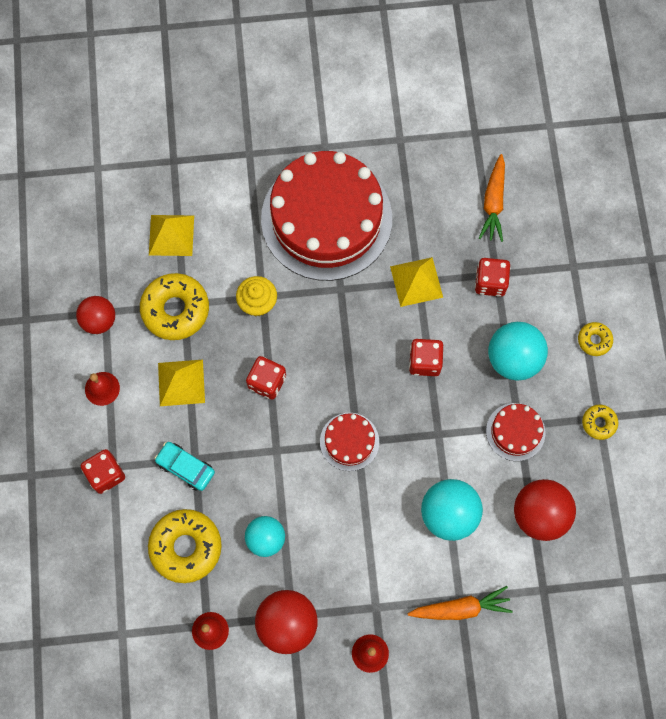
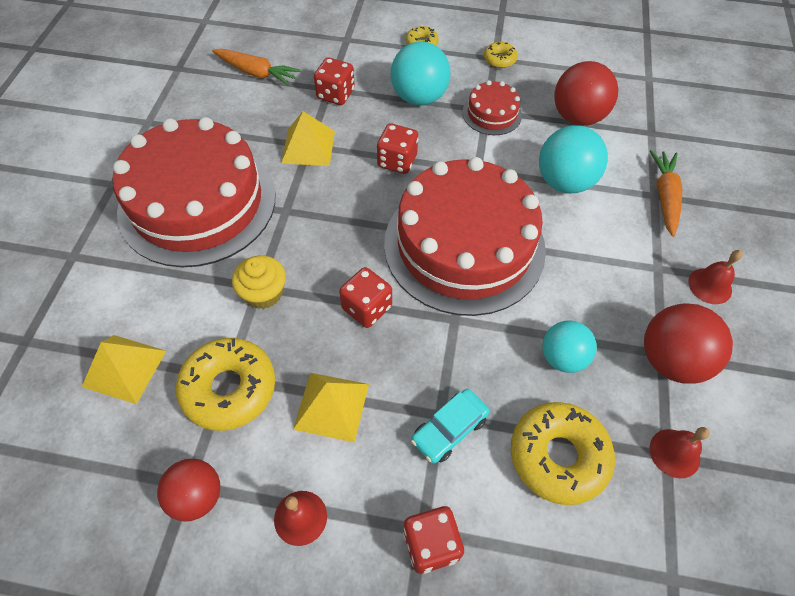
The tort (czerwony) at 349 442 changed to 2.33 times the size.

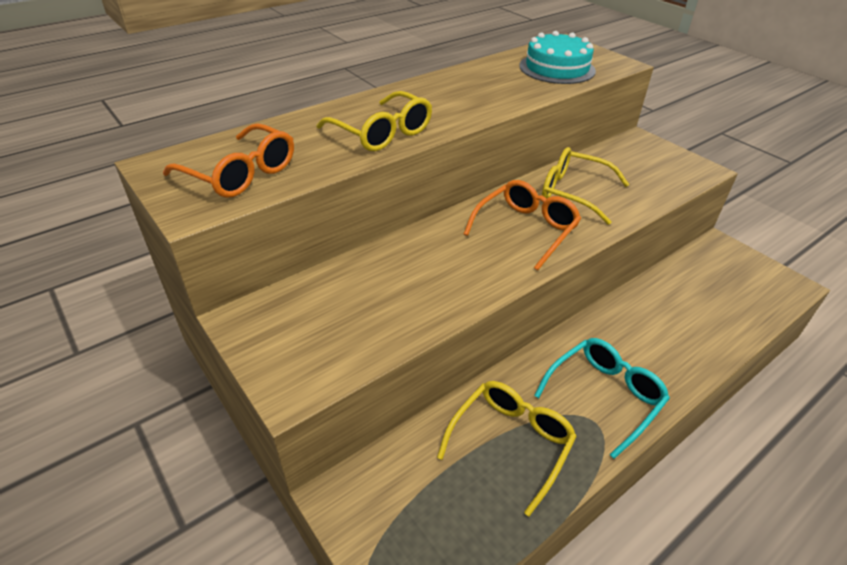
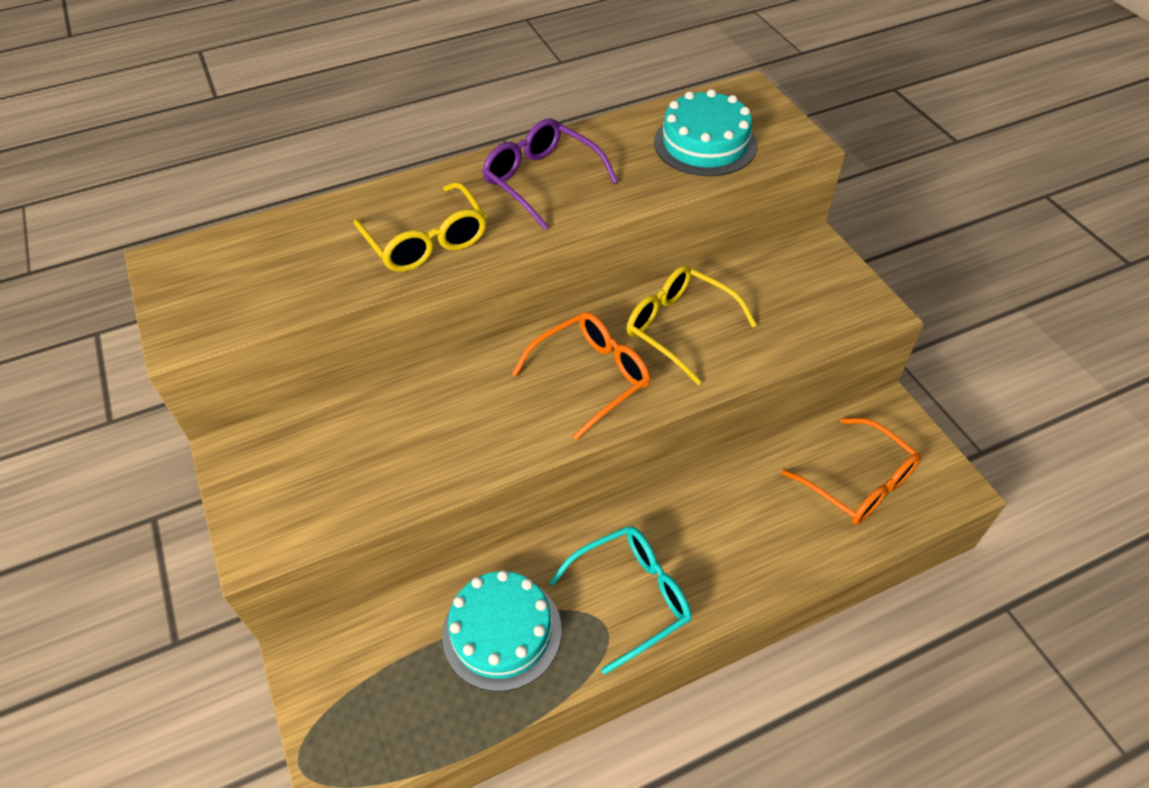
The okulary (pomarańczowy) moved from 228 160 to 851 471.
The okulary (żółty) at 507 448 was replaced by the tort (turkusowy) at 502 631.
The okulary (fioletowy) at 550 174 appeared.

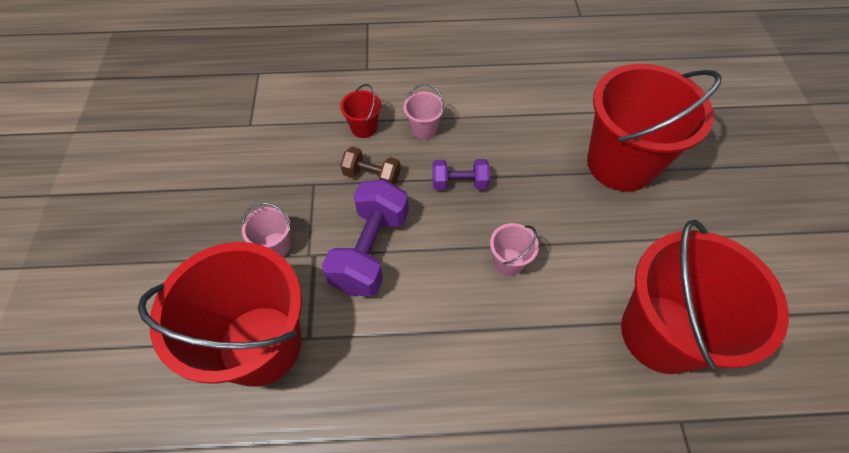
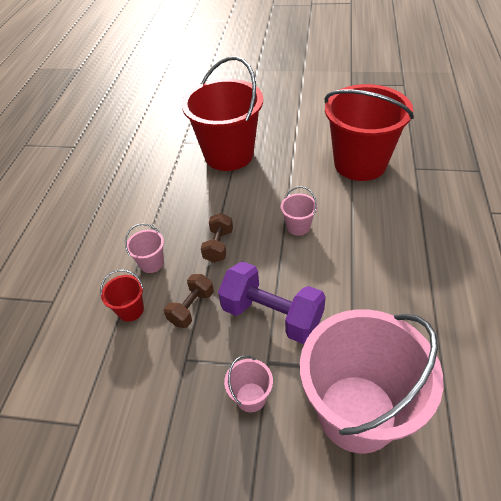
The hantel (fioletowy) at 461 174 became the hantel (brązowy) at 217 238.
The wiadro (czerwony) at 220 314 became the wiadro (różowy) at 372 381.

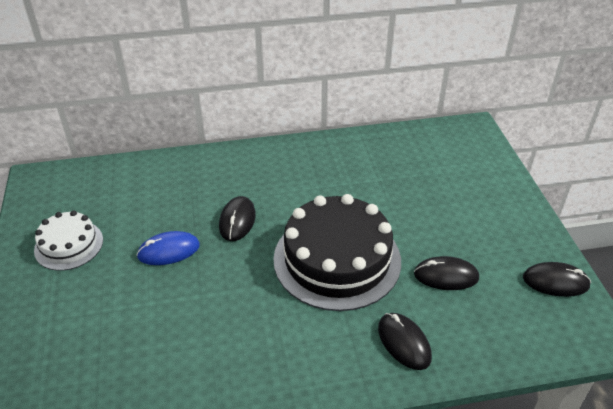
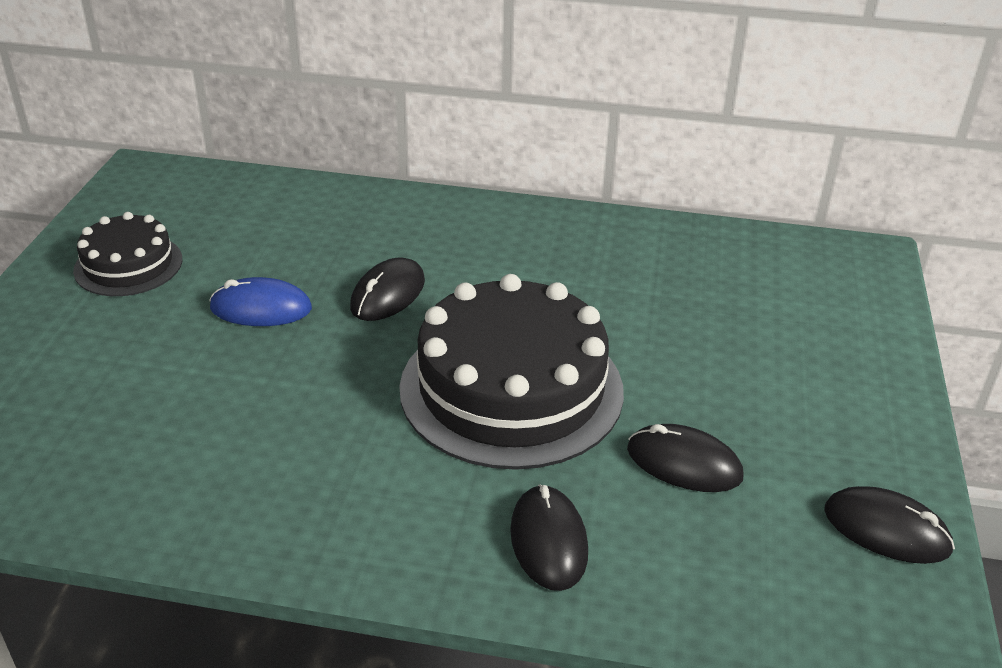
The tort (biały) at 68 241 became the tort (czarny) at 127 254.

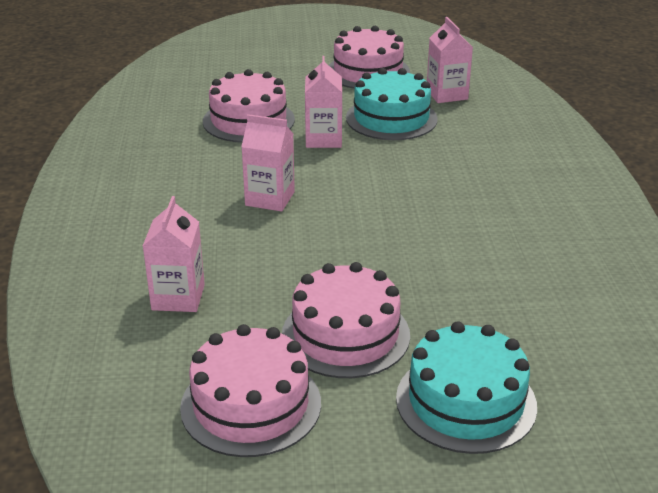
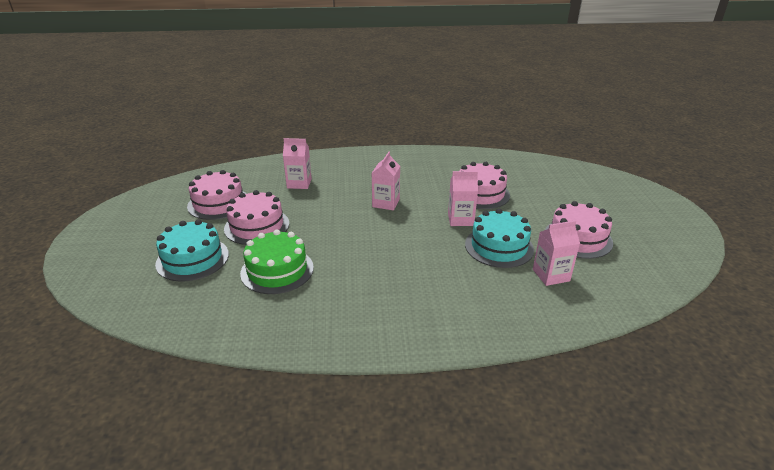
The tort (zielony) at 277 261 appeared.

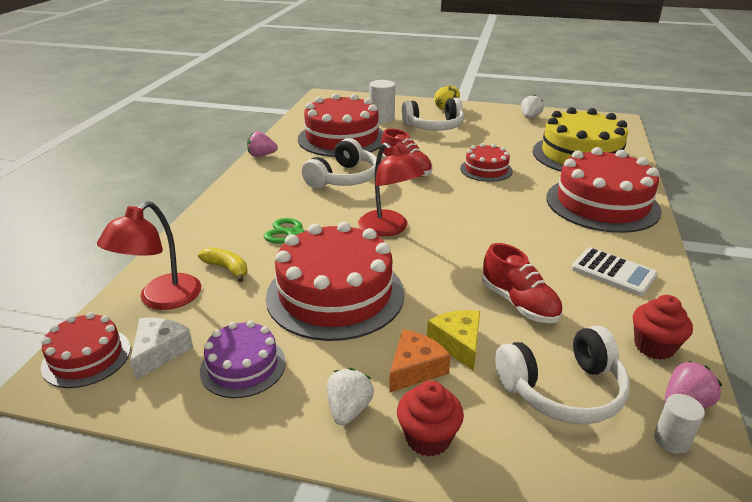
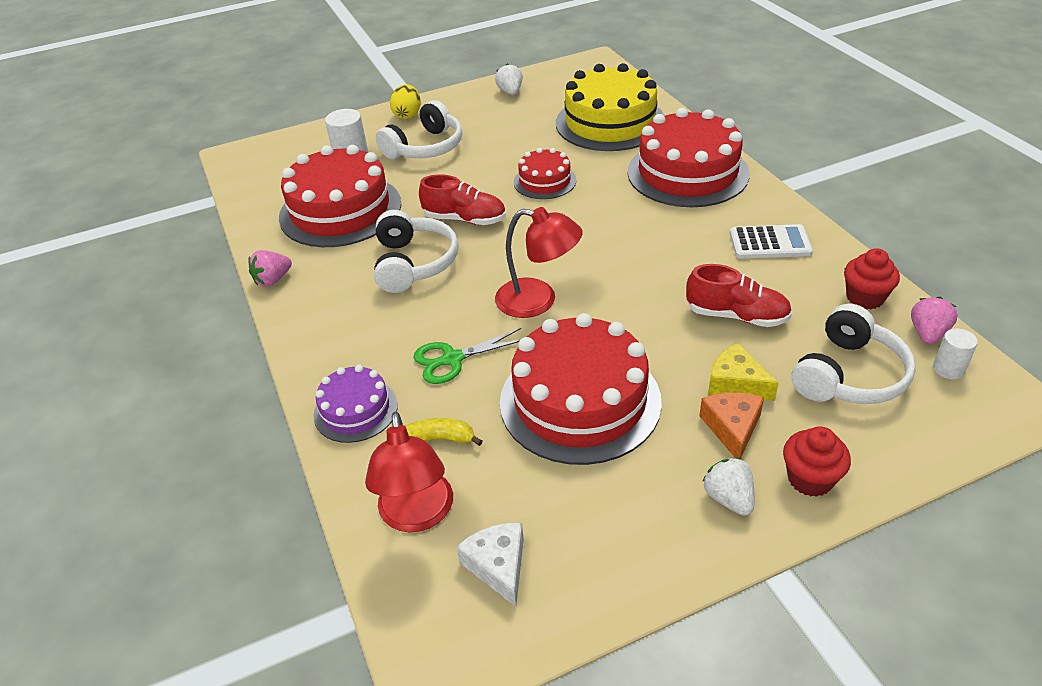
The tort (czerwony) at 86 350 disappeared.
The tort (fioletowy) moved from 243 359 to 355 404.

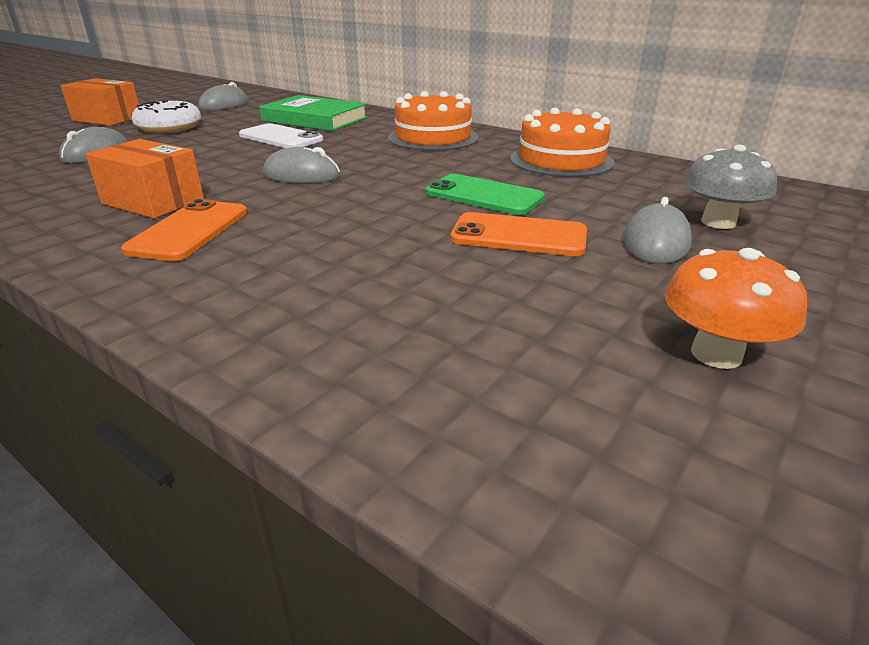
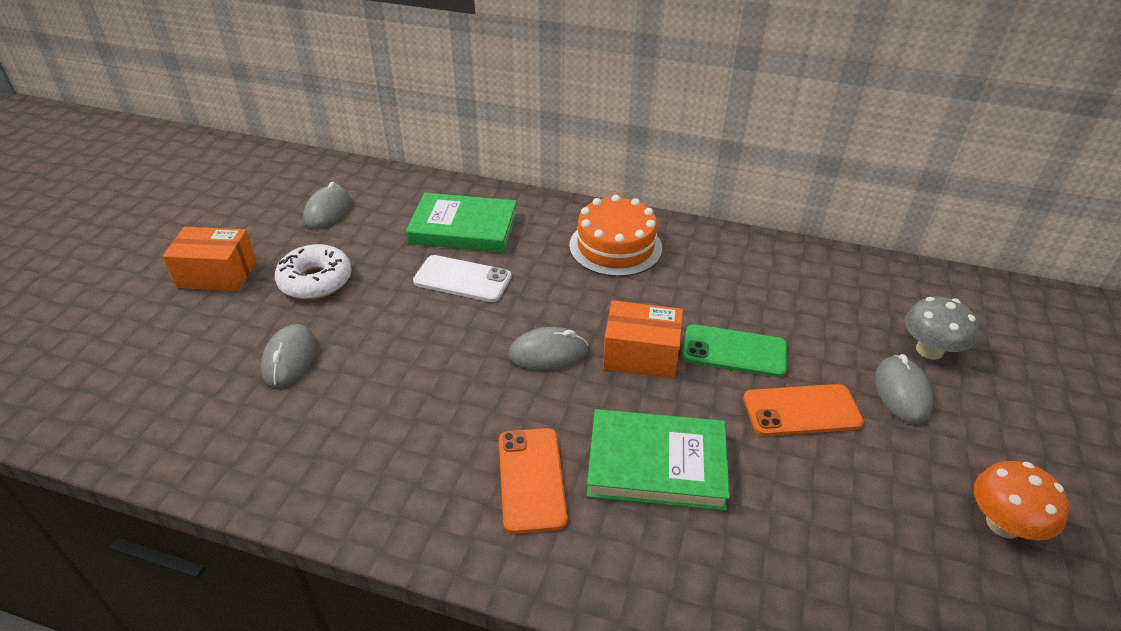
The tort (pomarańczowy) at 562 142 disappeared.
The pudełko (pomarańczowy) moved from 144 178 to 643 339.
The książka (zielony) at 658 460 appeared.

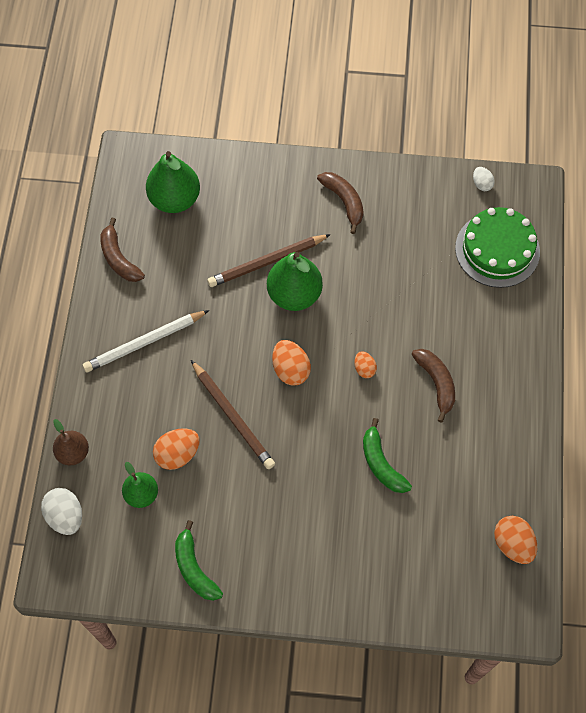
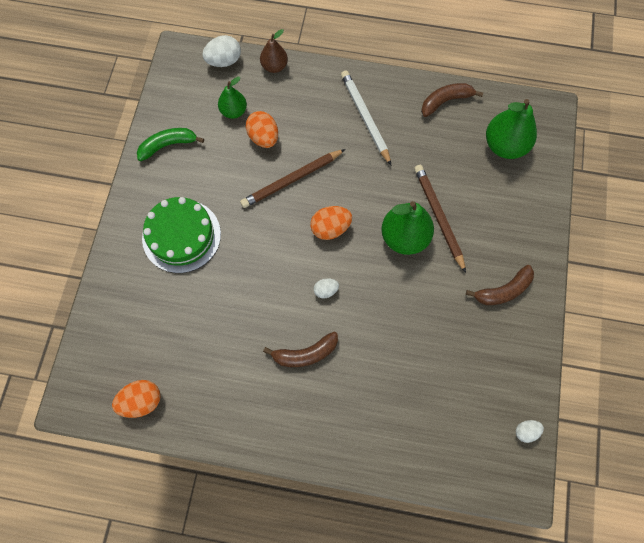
The tort (zielony) moved from 497 247 to 181 235.
The jajko (pomarańczowy) at 365 364 became the jajko (biały) at 326 288.
The banan (zielony) at 387 455 disappeared.

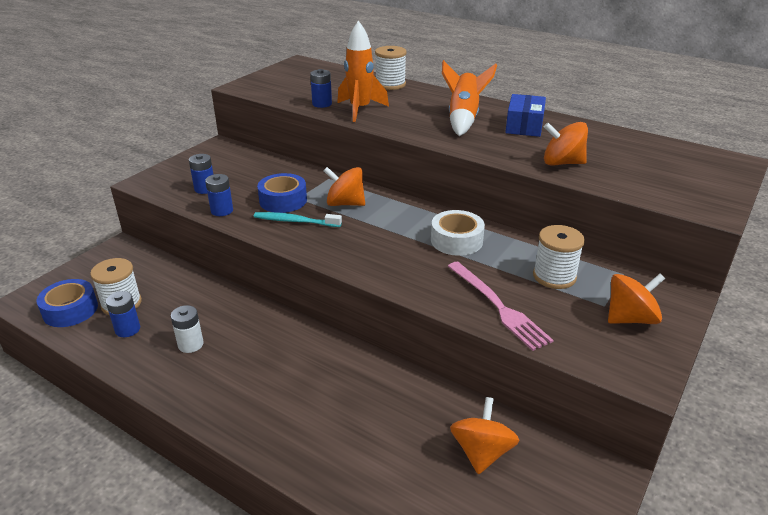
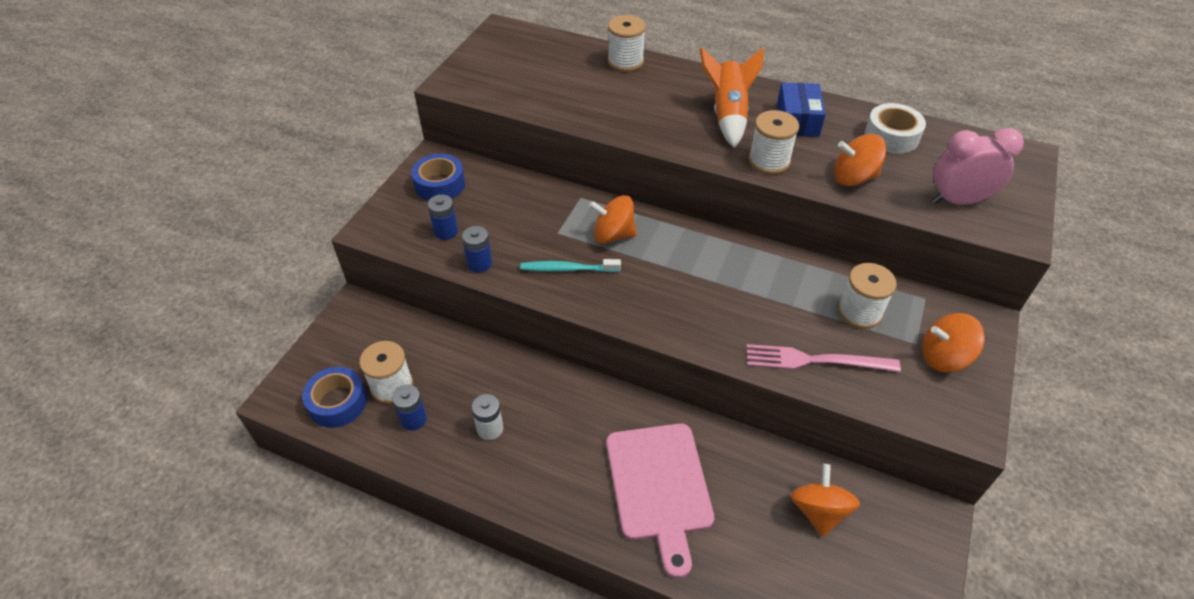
The rakieta (pomarańczowy) at 363 71 disappeared.
The bateria (niebieski) at 321 88 disappeared.
The taśma klejąca (niebieski) moved from 282 193 to 438 177.
The taśma klejąca (biały) moved from 458 233 to 895 128.
The widelec (różowy) at 501 306 turned 135 degrees clockwise.
The bączek (pomarańczowy) at 636 299 turned 150 degrees counterclockwise.
The szpulka (biały) at 773 142 appeared.
The budzik (różowy) at 978 166 appeared.
The deska do krojenia (różowy) at 660 500 appeared.

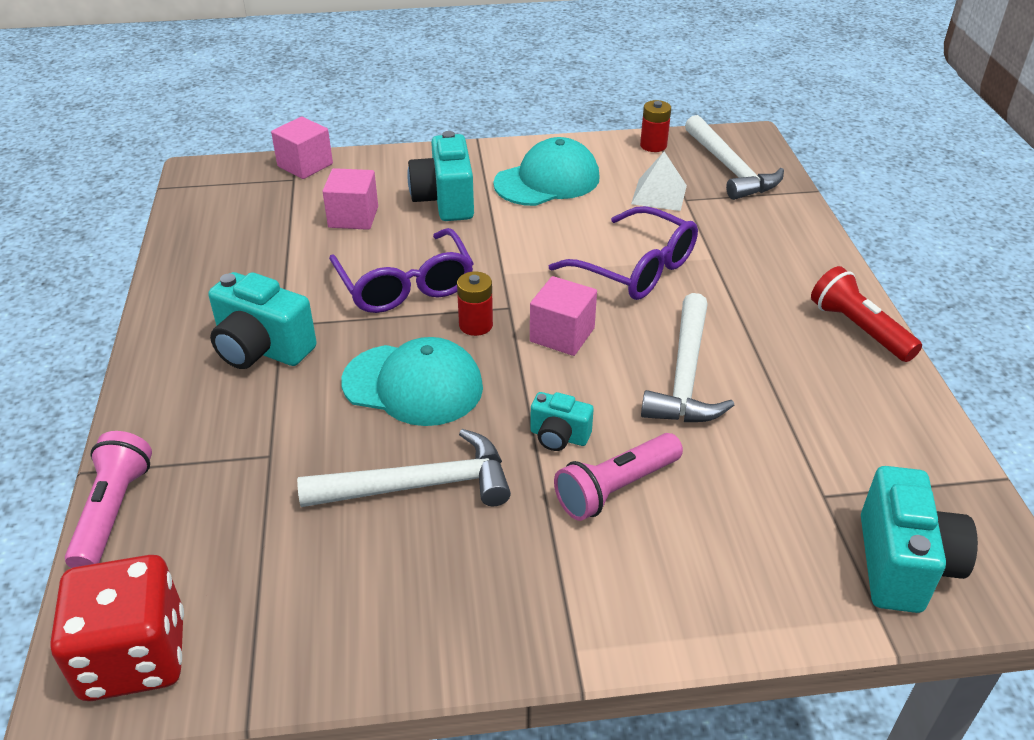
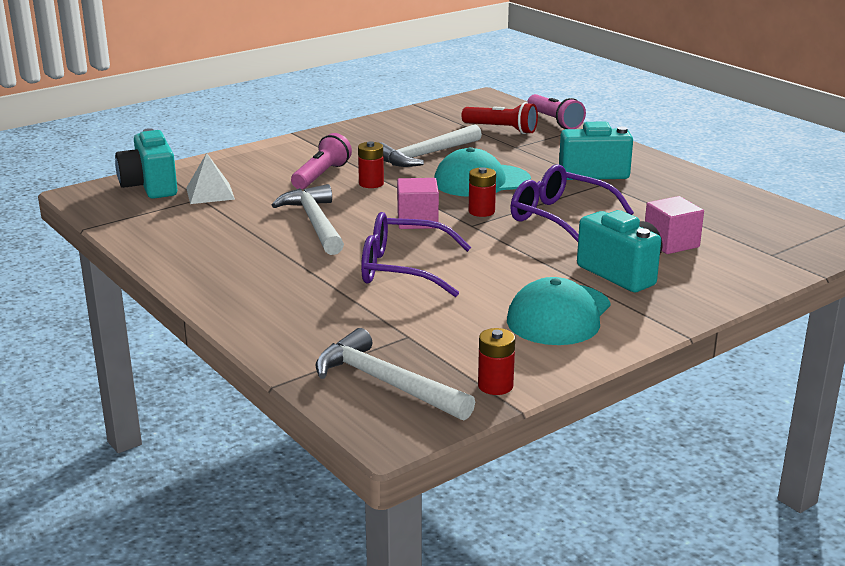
The sześcian (różowy) at 302 148 disappeared.
The piramida (biały) moved from 659 181 to 210 178.
The latarka (czerwony) moved from 866 314 to 500 118.
The aparat fotograficzny (turkusowy) at 562 421 was replaced by the bateria (czerwony) at 371 164.
The kostka do gry (czerwony) at 117 628 disappeared.

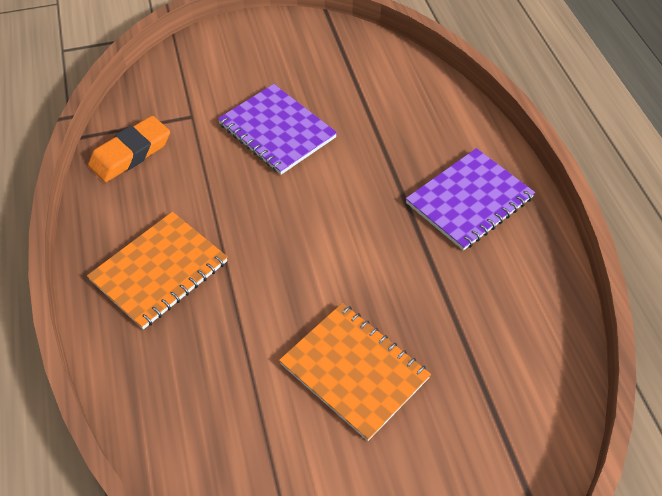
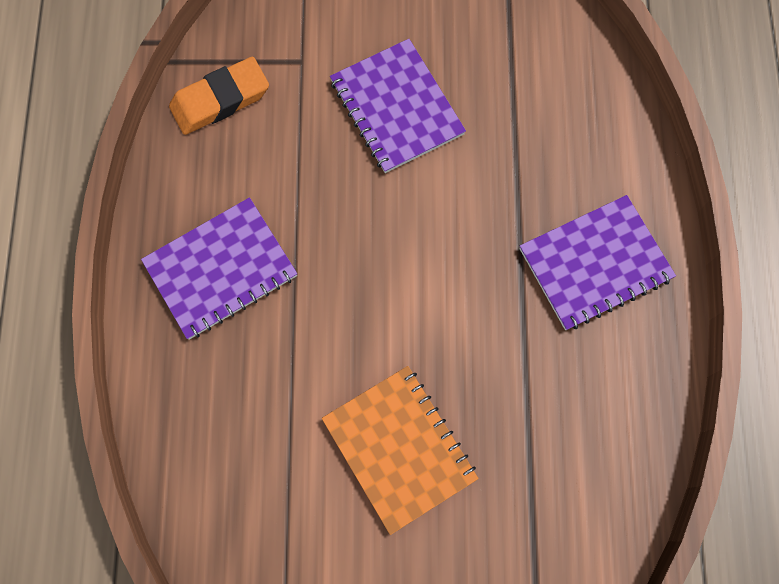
The zeszyt (pomarańczowy) at 157 271 became the zeszyt (fioletowy) at 219 268.

